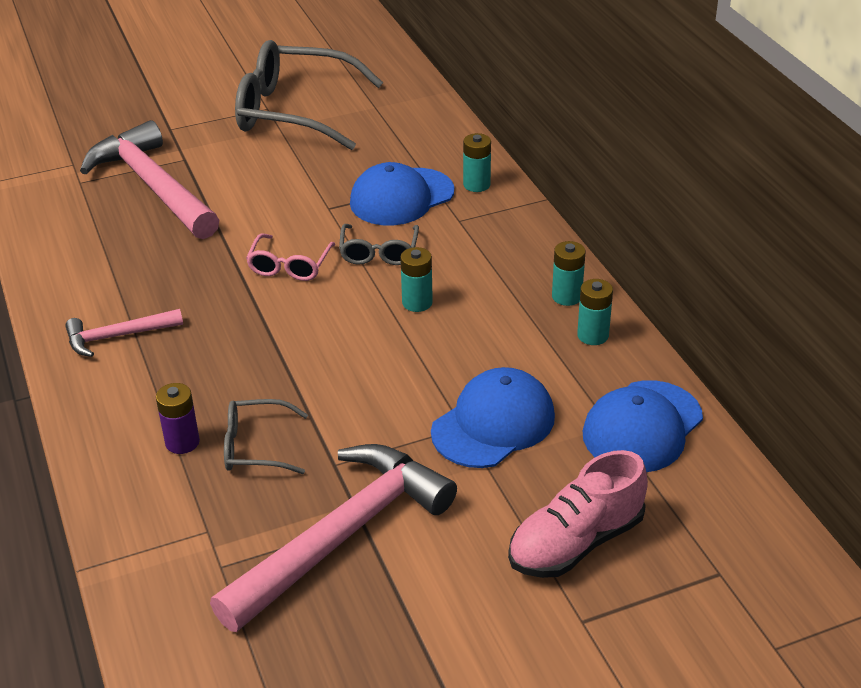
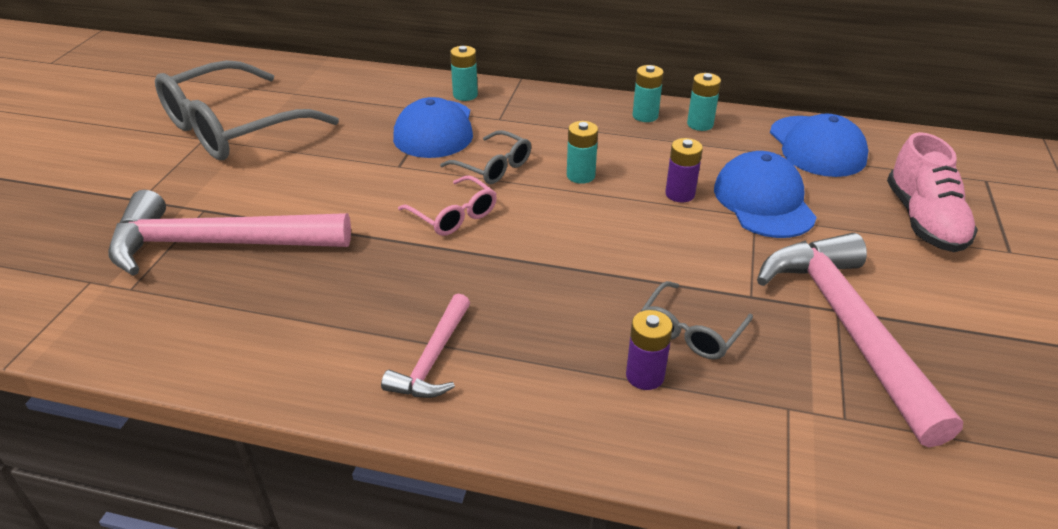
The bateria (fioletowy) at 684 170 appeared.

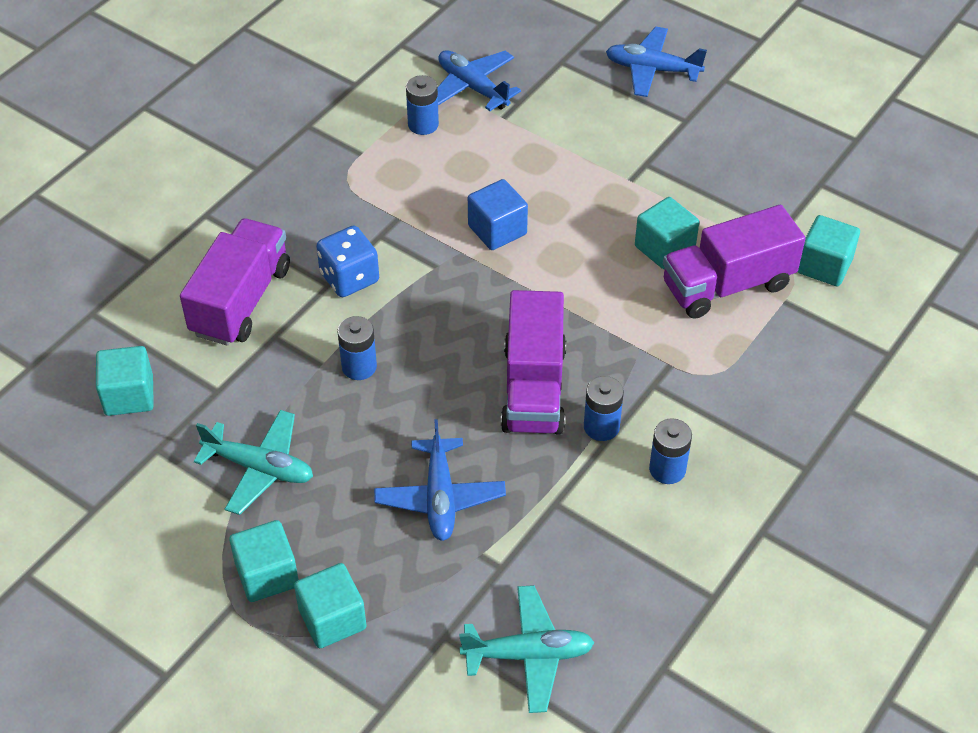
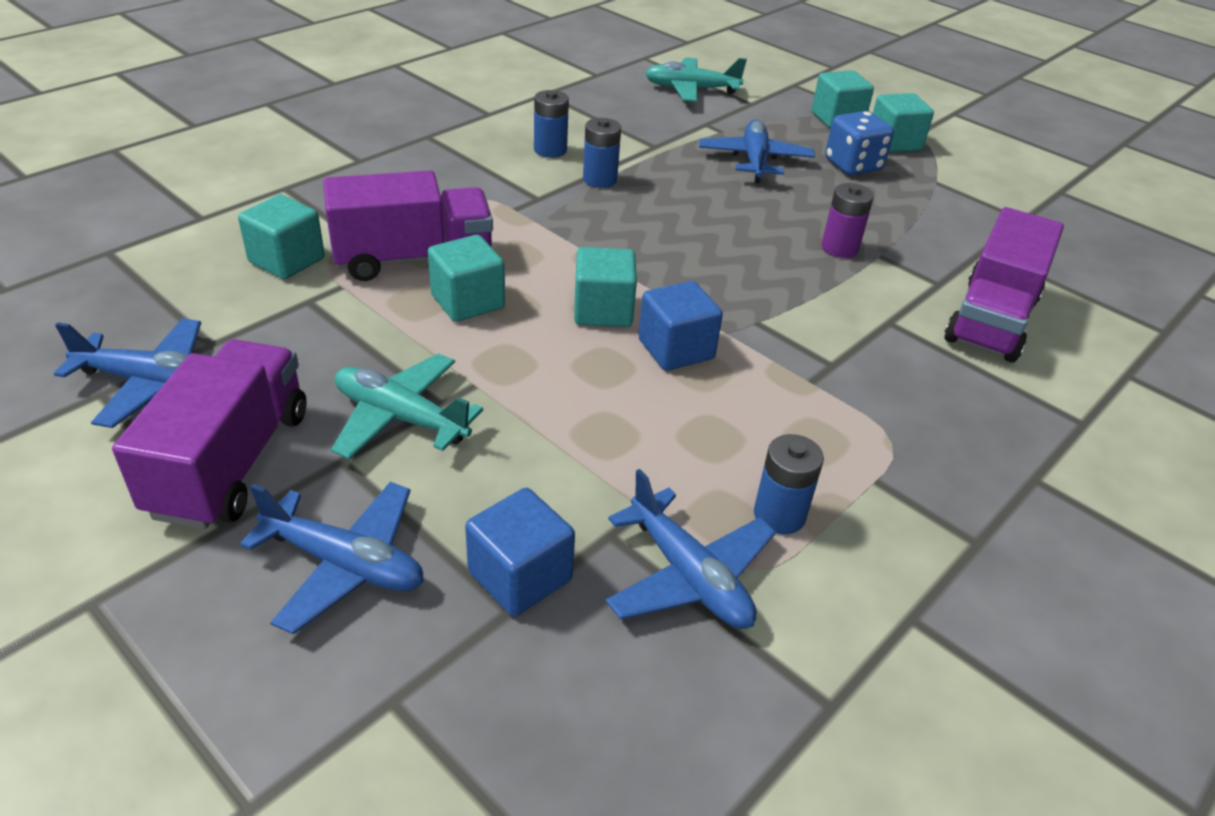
The kostka do gry (niebieski) moved from 347 261 to 859 143.
The ciężarówka (fioletowy) moved from 533 362 to 209 434.
The bateria (niebieski) at 357 348 became the bateria (fioletowy) at 848 220.
The sześcian (turkusowy) moved from 125 381 to 605 287.
The samolot (turkusowy) moved from 253 462 to 407 406.
The samolot (niebieski) at 127 373 appeared.
The sześcian (niebieski) at 520 552 appeared.

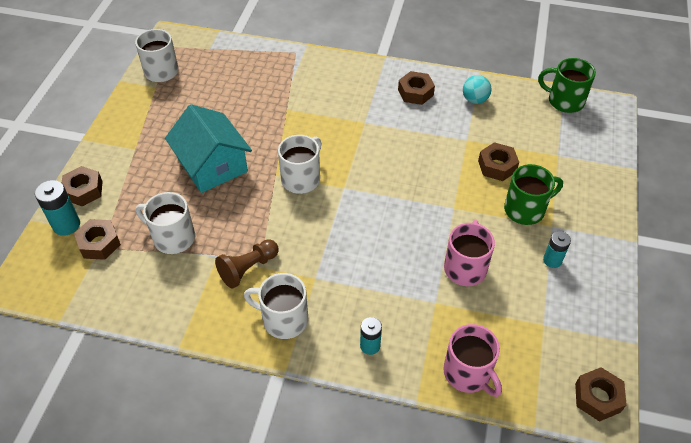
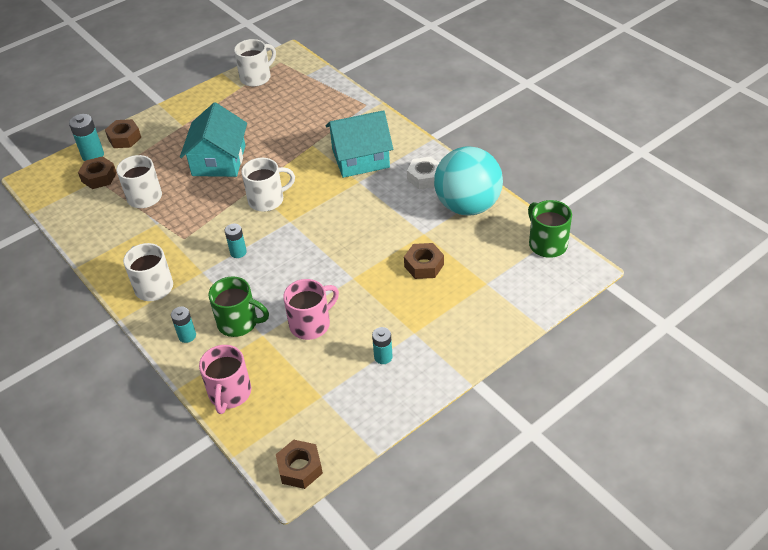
The nakrętka (brązowy) at 416 88 became the nakrętka (biały) at 423 173.
The piłka (turkusowy) at 477 89 changed to 2.32 times the size.
The kubek (zielony) moved from 533 194 to 238 306.
The pionek (brązowy) at 247 264 disappeared.
The domek (turkusowy) at 359 144 appeared.
The bateria (turkusowy) at 236 241 appeared.

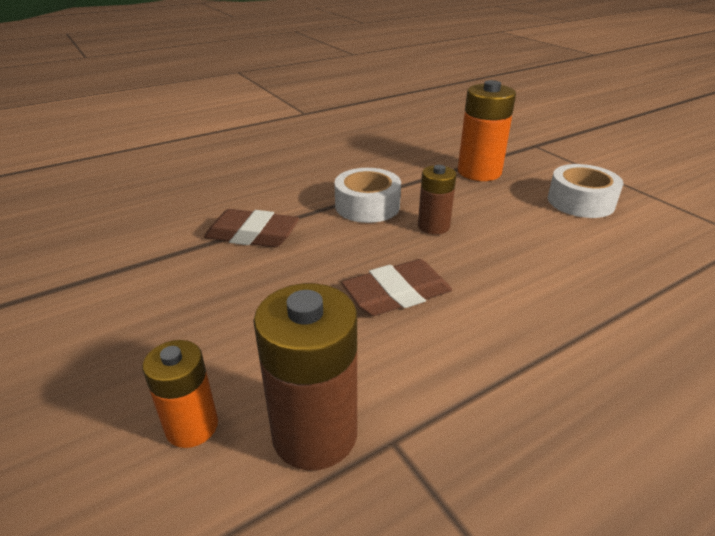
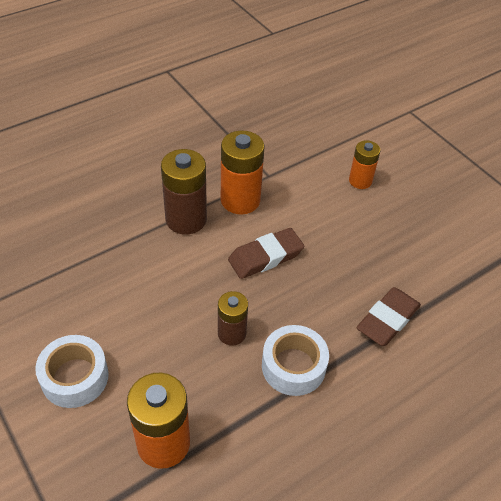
The gumka do mazania (brązowy) at 251 228 turned 60 degrees counterclockwise.
The bateria (brązowy) moved from 305 376 to 184 192.
The bateria (pomarańczowy) at 242 172 appeared.

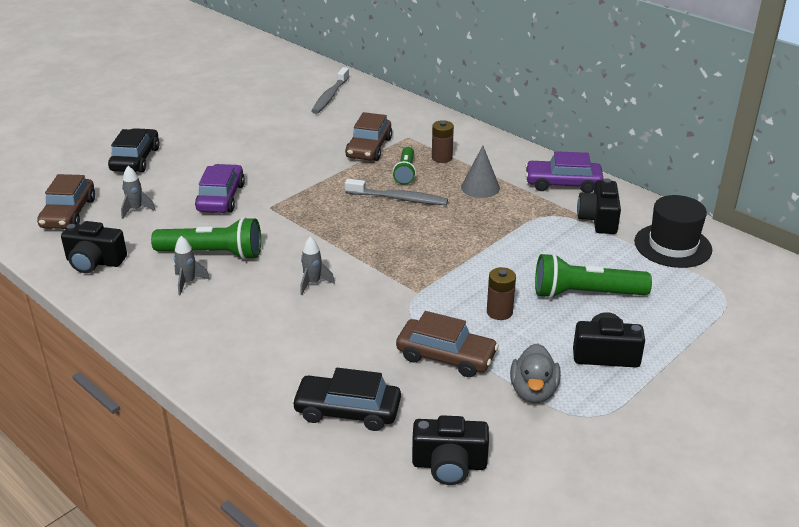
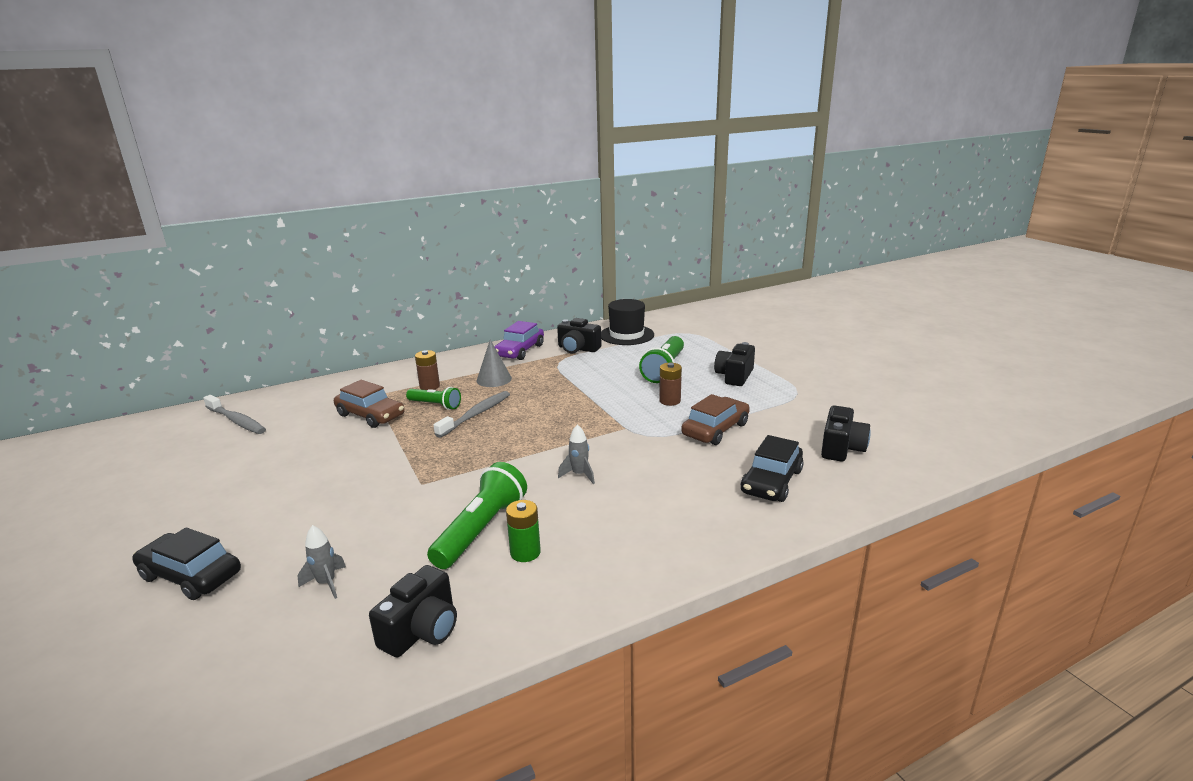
The samochód (fioletowy) at 220 188 disappeared.
The samochód (brązowy) at 66 201 disappeared.
The rakieta (szary) at 192 265 was replaced by the bateria (zielony) at 523 531.
The kaczka (szary) at 535 373 disappeared.

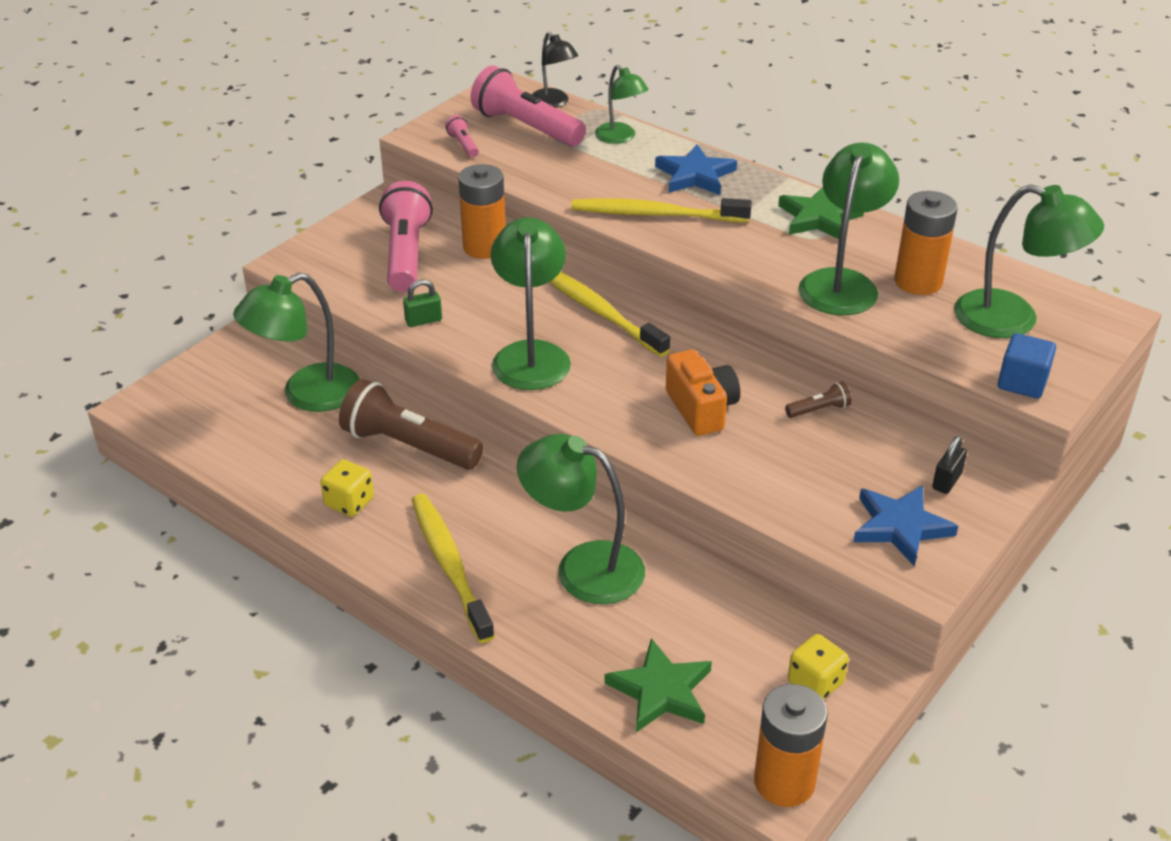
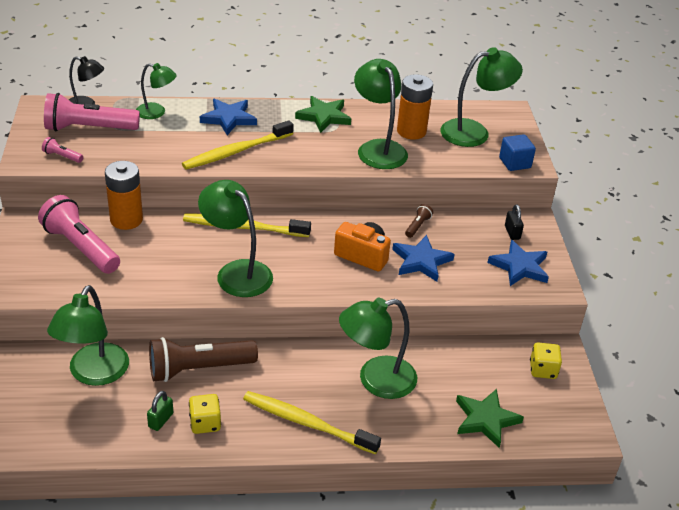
The kłódka (zielony) moved from 422 303 to 160 411.
The bateria (pomarańczowy) at 791 745 disappeared.
The gwiazda (niebieski) at 423 258 appeared.

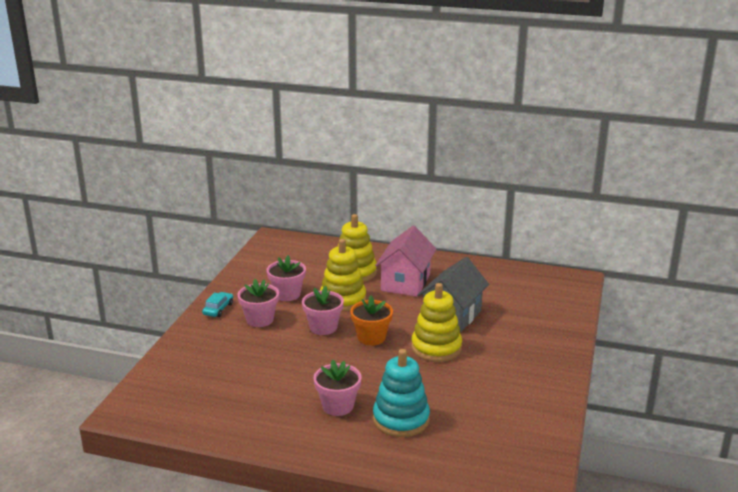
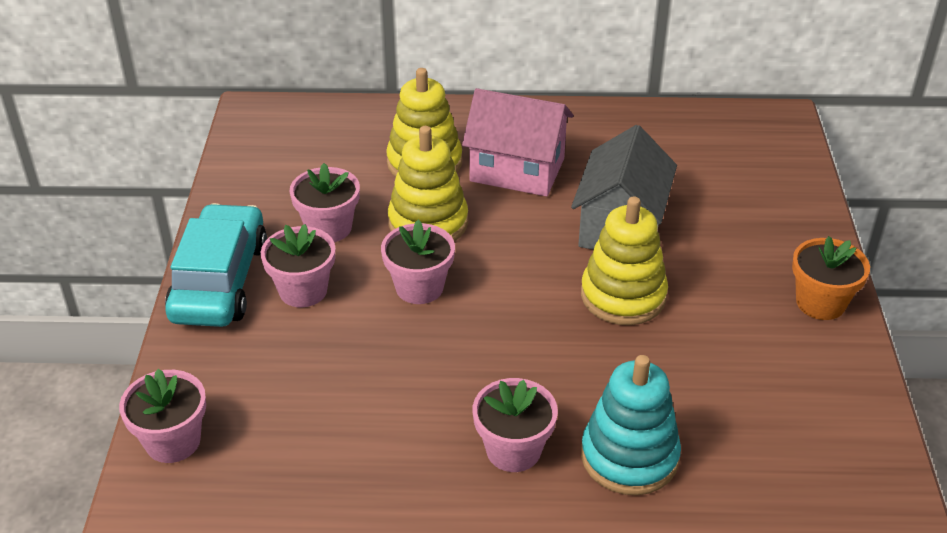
The domek (różowy) at 405 261 turned 75 degrees counterclockwise.
The samochód (turkusowy) at 217 304 changed to 2.26 times the size.
The doniczka (pomarańczowy) moved from 371 321 to 831 278.
The doniczka (różowy) at 162 416 appeared.

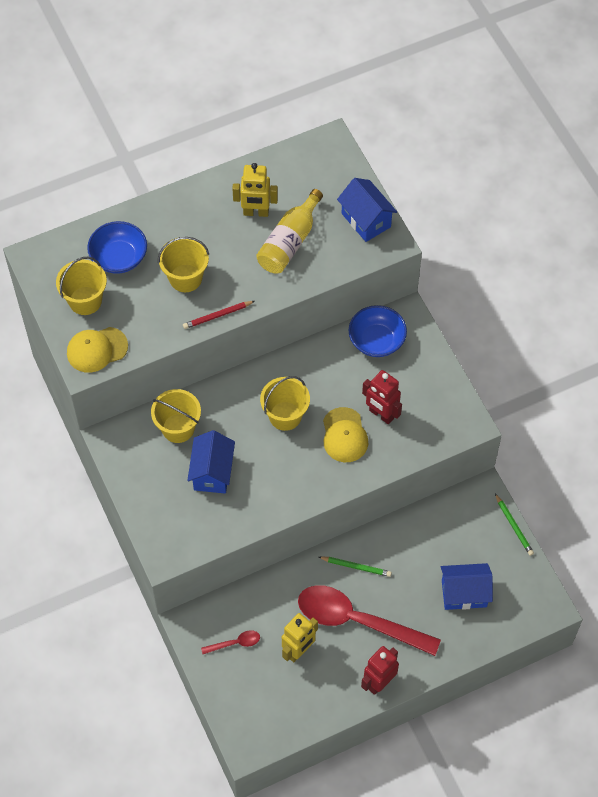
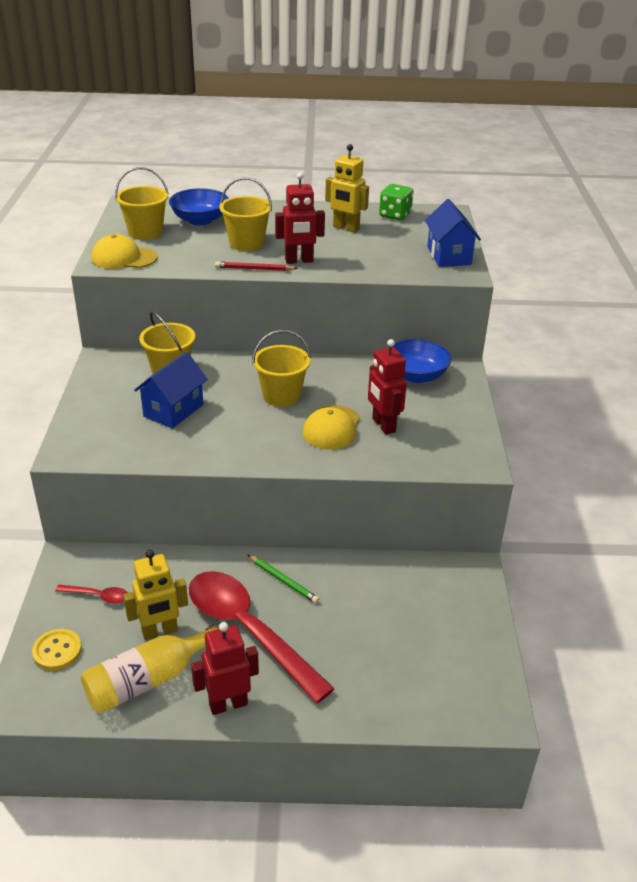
The butelka (żółty) moved from 289 231 to 149 669.
The ołówek (zielony) at 514 525 disappeared.
The domek (niebieski) at 467 586 disappeared.
The robot (czerwony) at 300 218 appeared.
The kostka do gry (zielony) at 396 202 appeared.
The guzik (żółty) at 57 649 appeared.

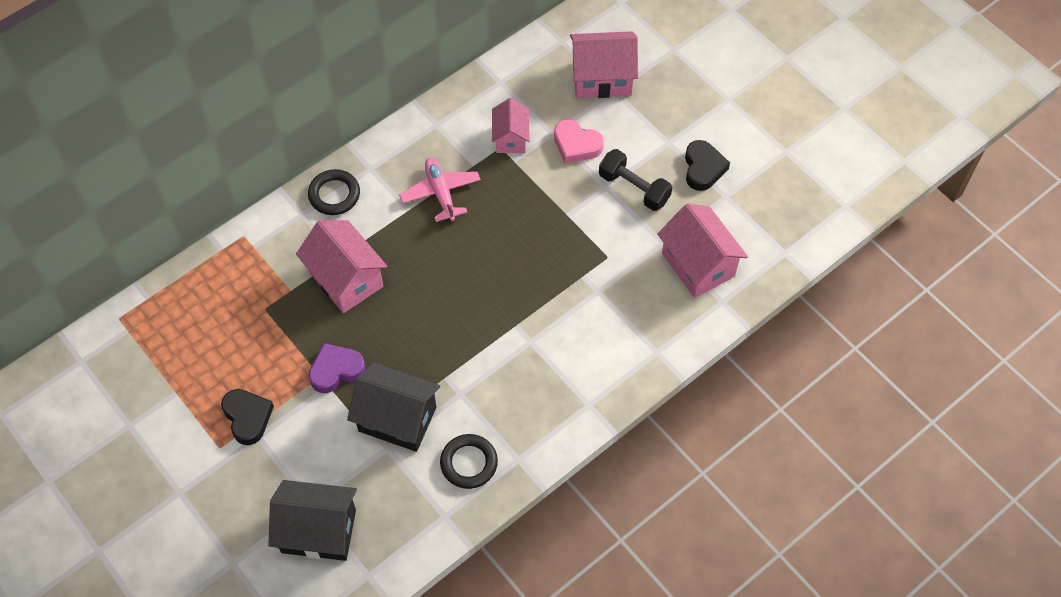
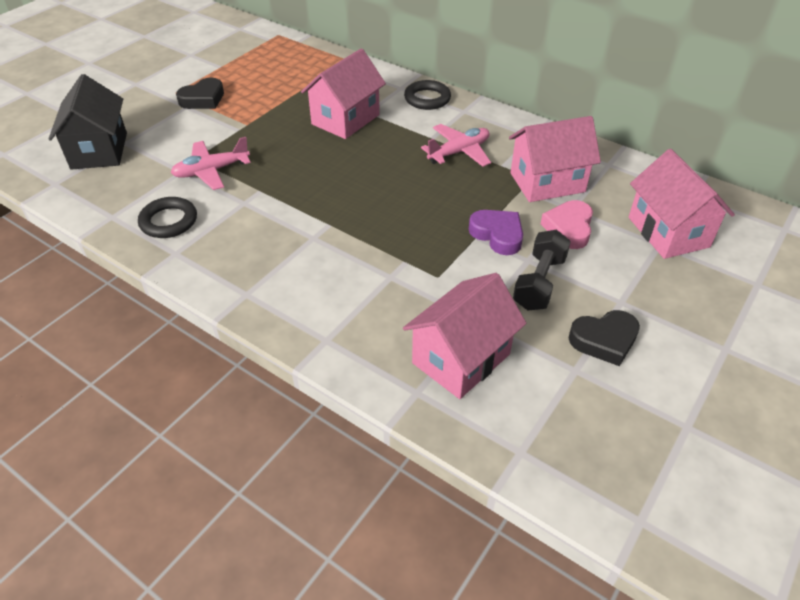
The domek (różowy) at 510 125 changed to 1.61 times the size.
The serce (fioletowy) moved from 337 368 to 496 232.
The domek (czarny) at 393 407 was replaced by the samolot (różowy) at 211 163.

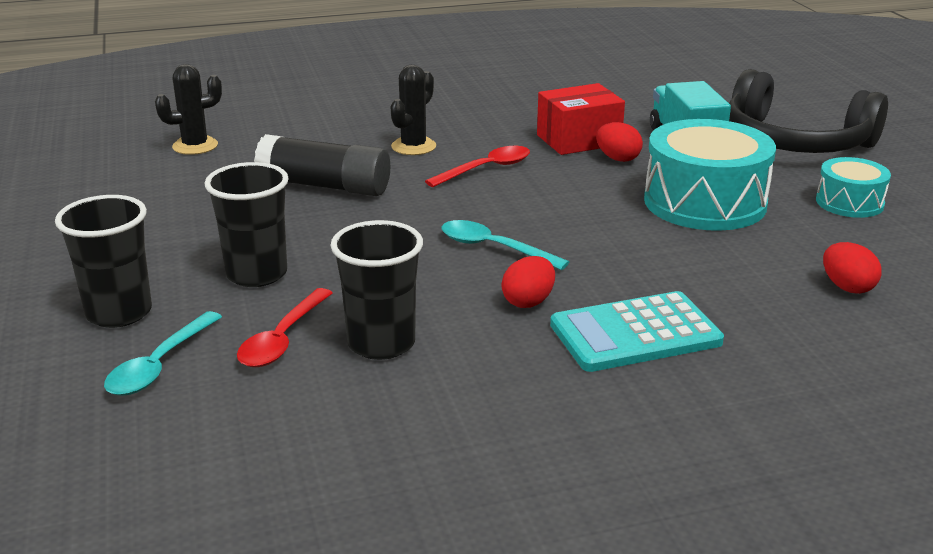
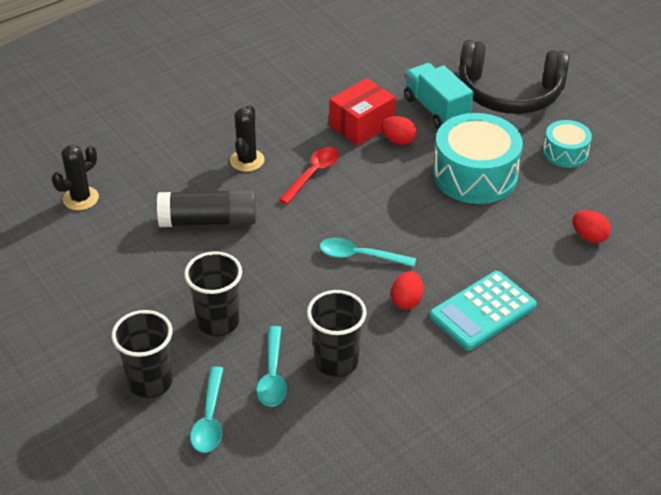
The łyżka (czerwony) at 284 327 became the łyżka (turkusowy) at 271 366.

